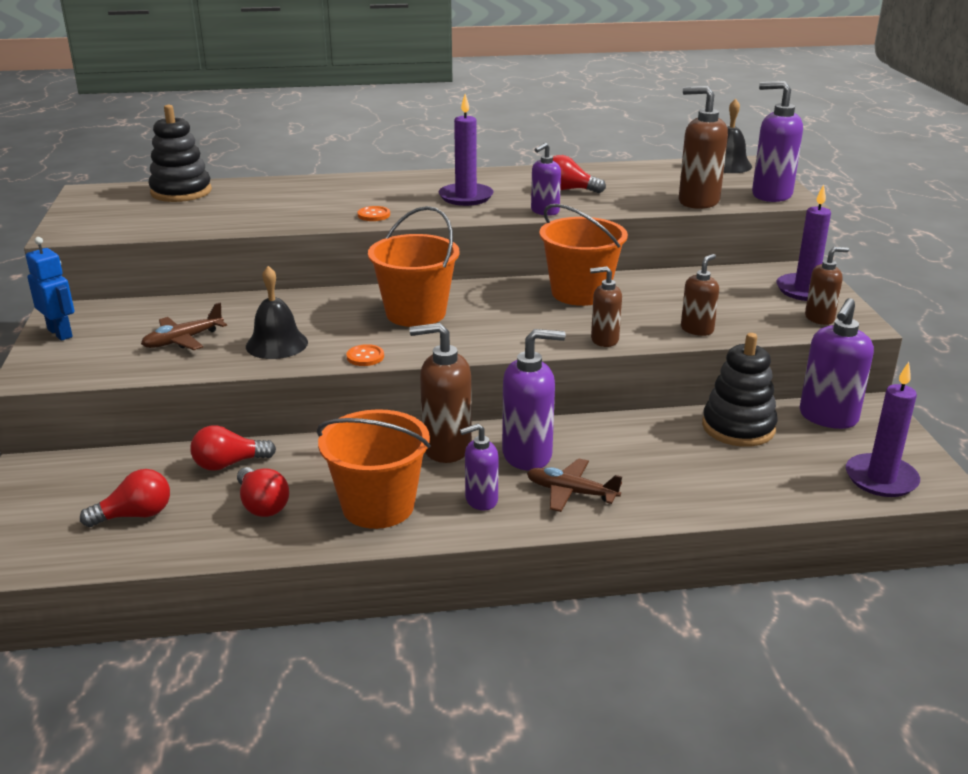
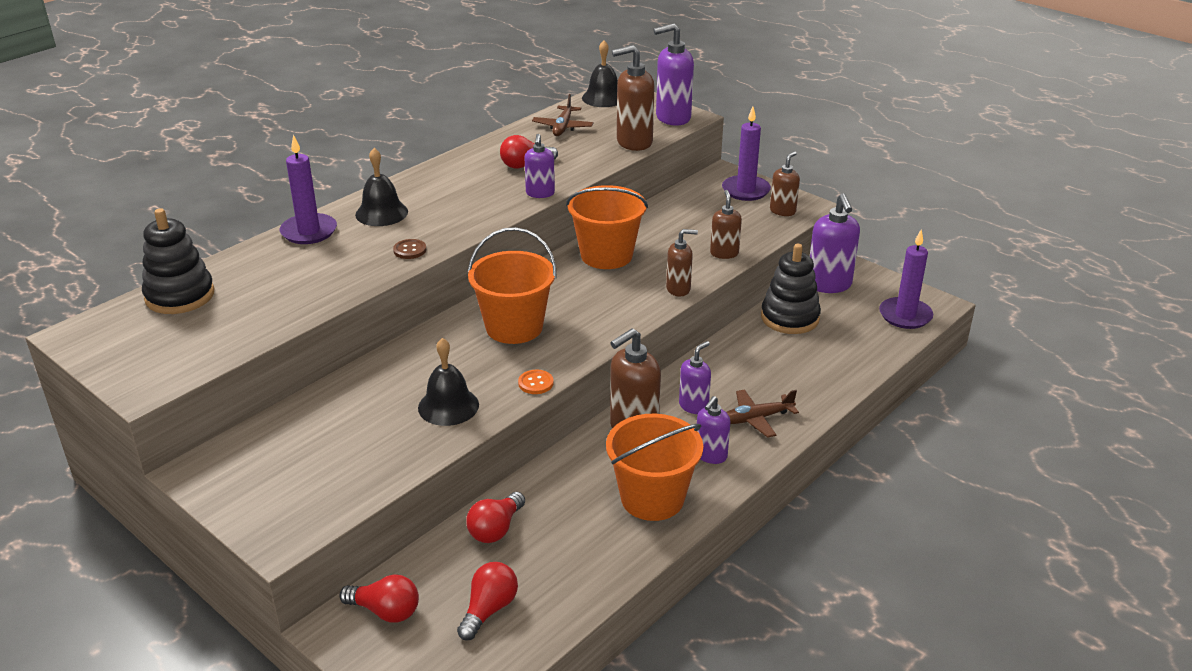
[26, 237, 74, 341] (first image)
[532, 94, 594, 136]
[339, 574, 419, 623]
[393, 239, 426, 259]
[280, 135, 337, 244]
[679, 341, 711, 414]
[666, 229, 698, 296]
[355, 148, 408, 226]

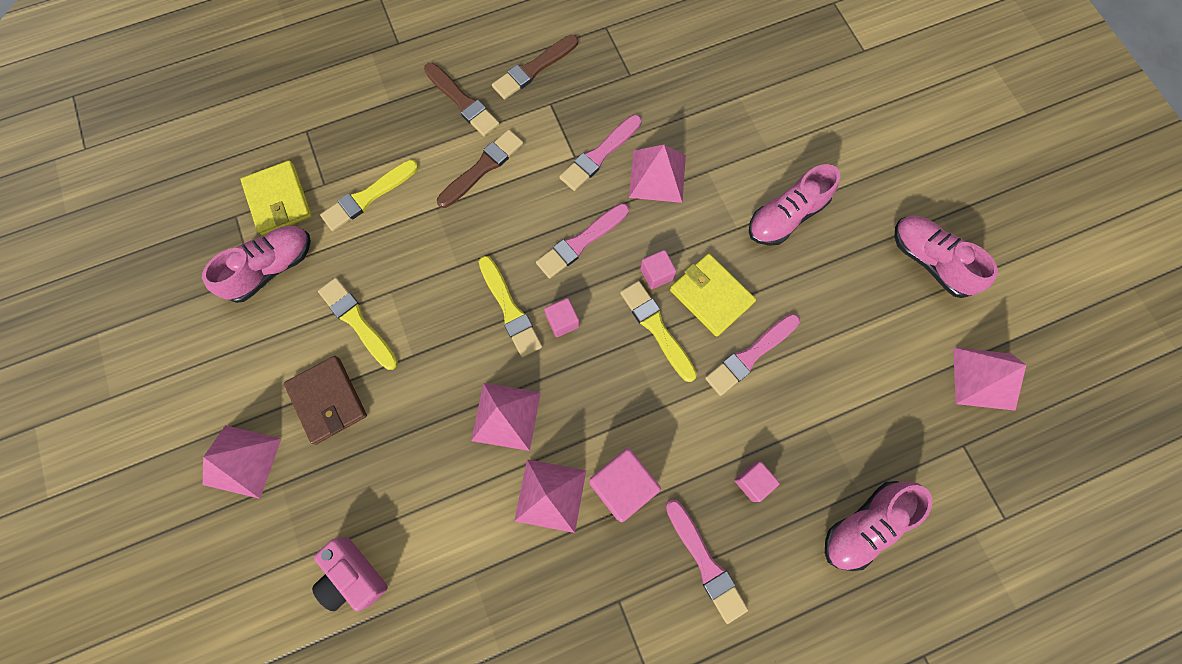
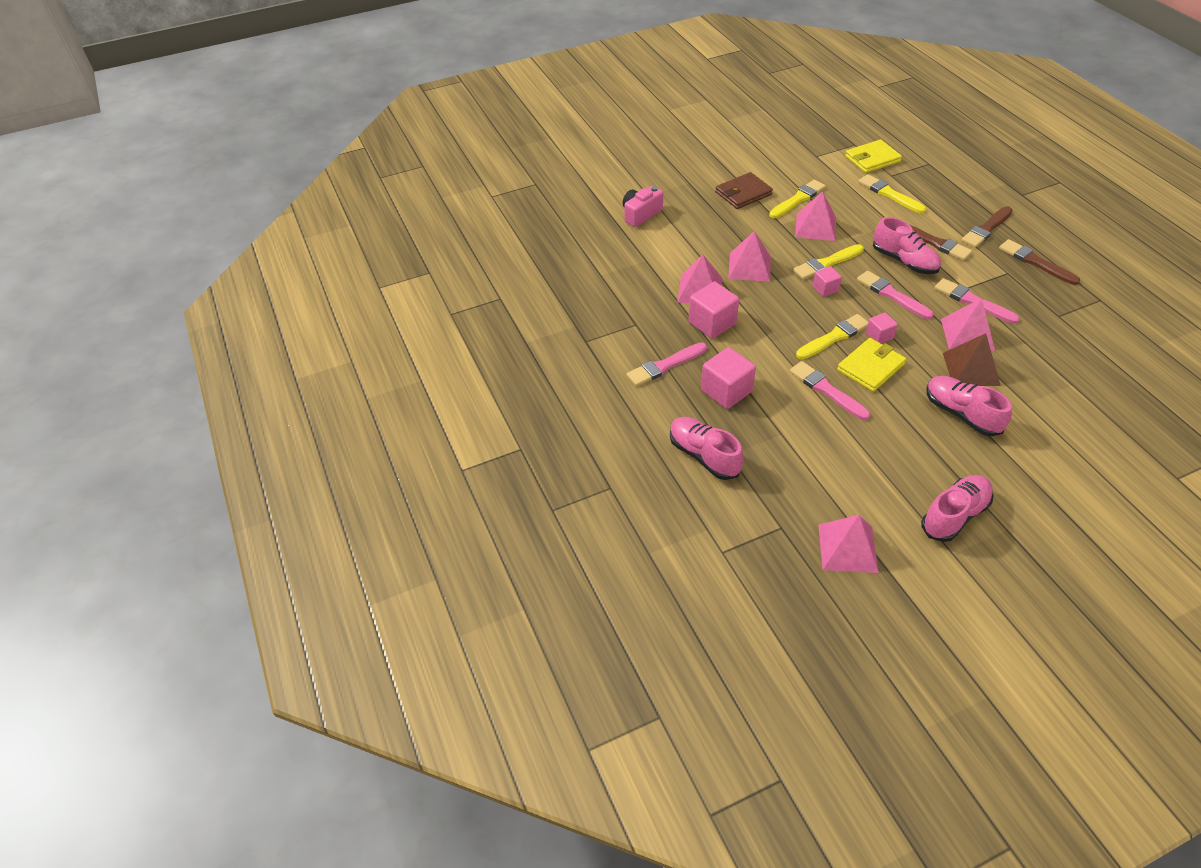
[873, 217, 941, 274]
[795, 191, 836, 241]
[701, 347, 756, 409]
[943, 333, 1001, 386]

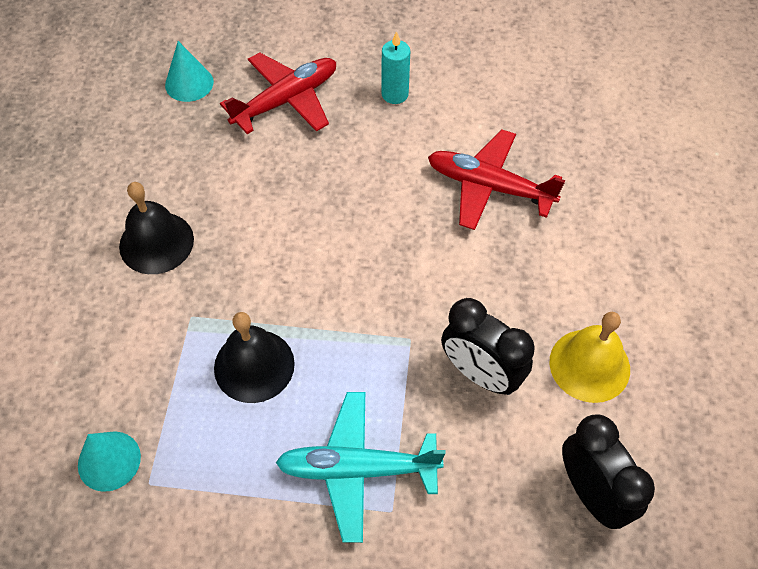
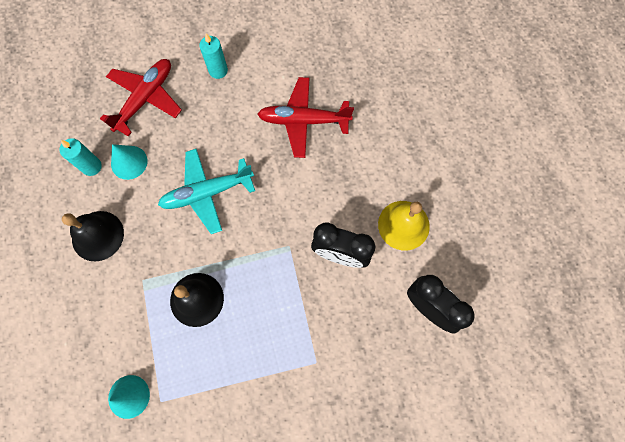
[111, 144, 148, 180]
[158, 149, 255, 234]
[59, 138, 102, 176]

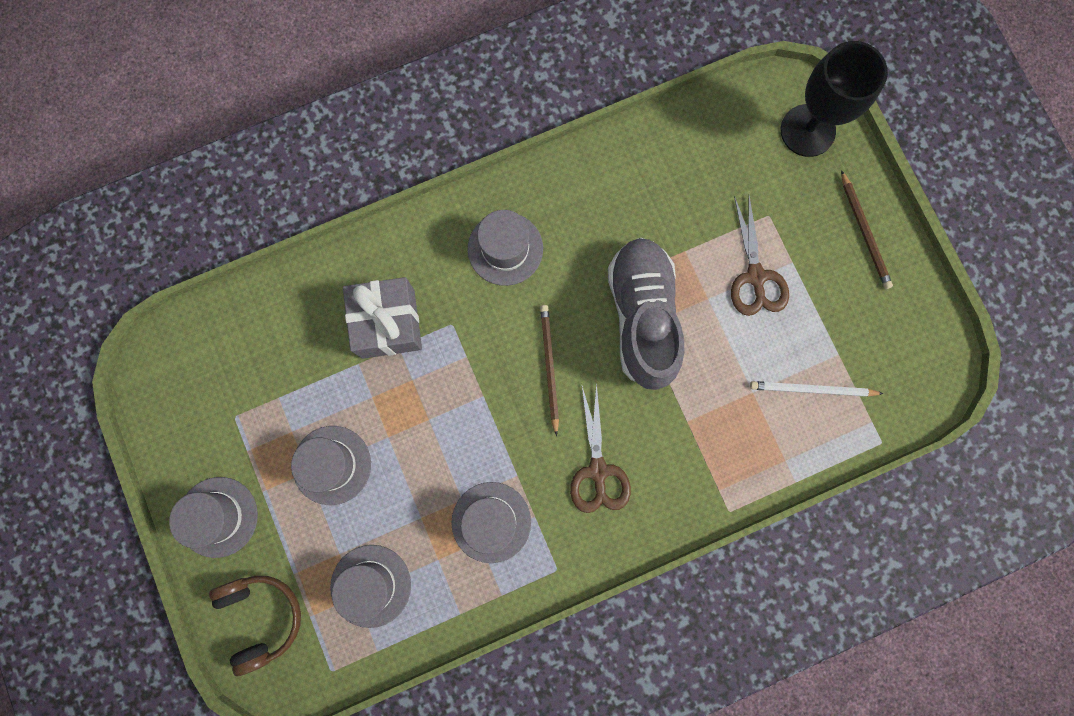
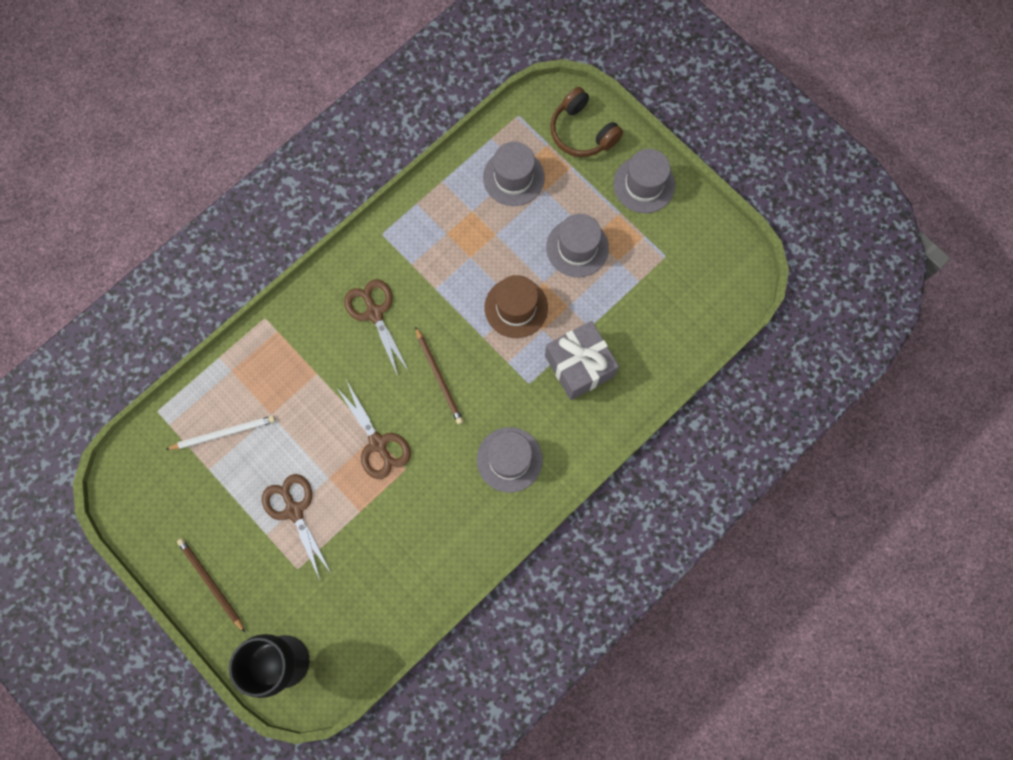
[451, 482, 531, 563] (first image)
[336, 380, 411, 479]
[485, 275, 548, 338]

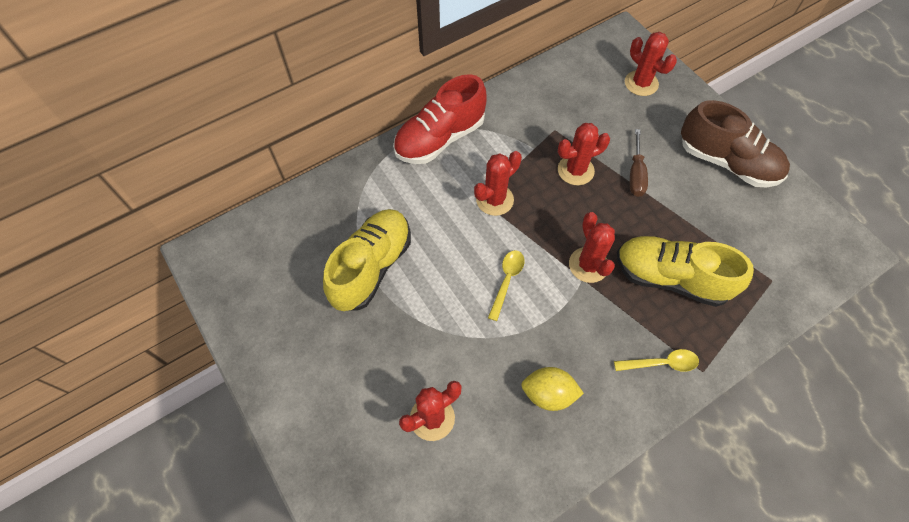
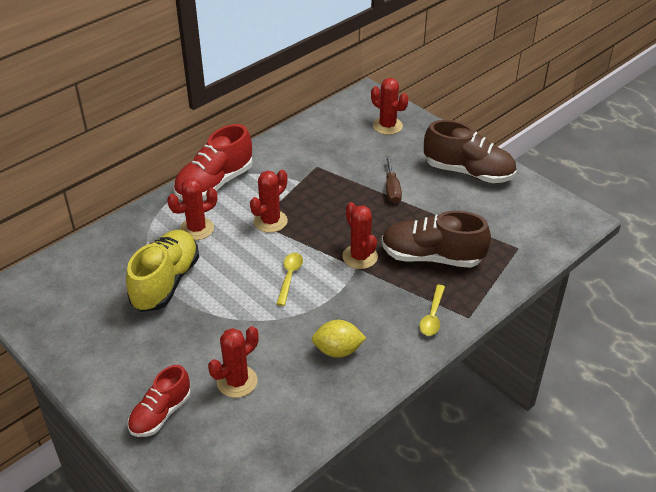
[167, 178, 217, 240]
[419, 285, 445, 336]
[382, 211, 491, 268]
[128, 365, 191, 437]

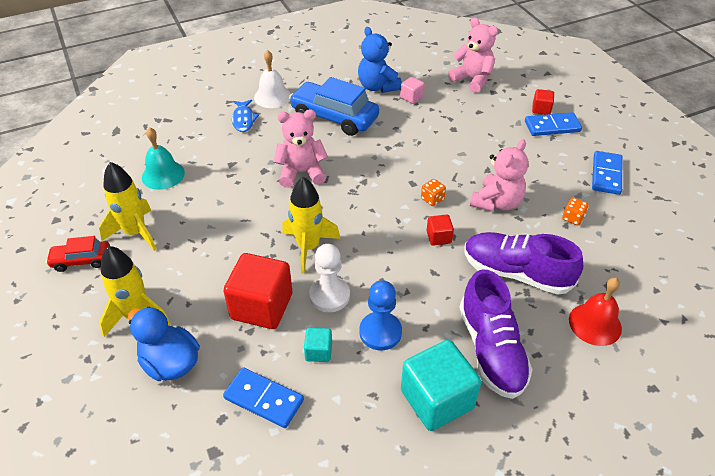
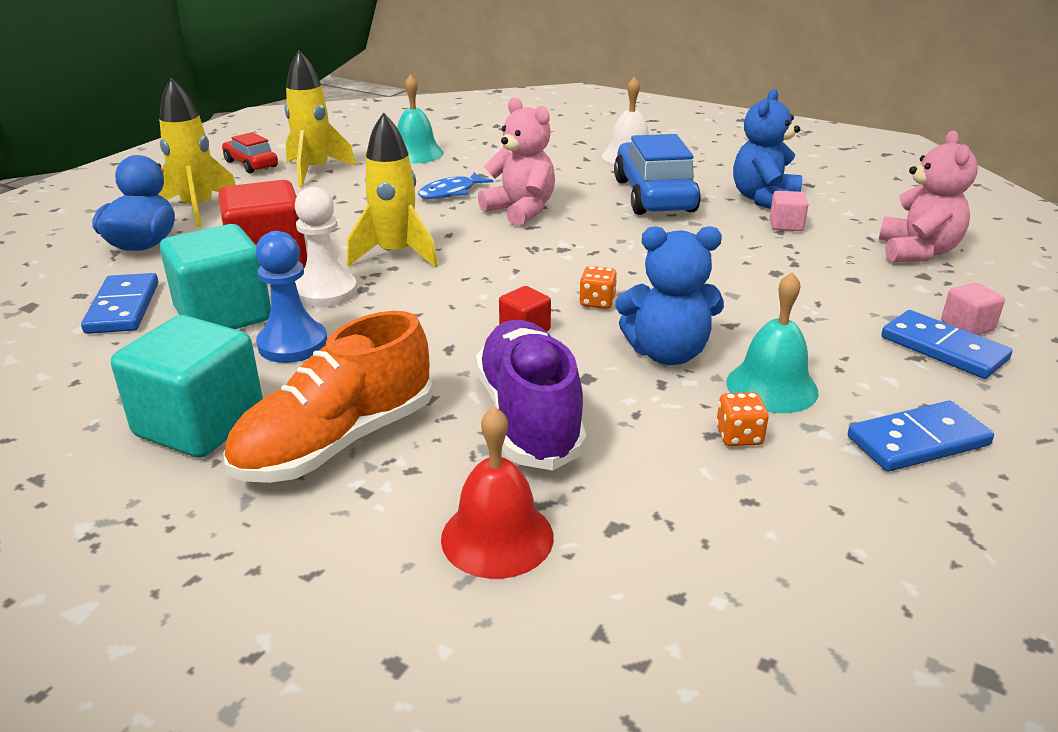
[418, 172, 493, 199]
[160, 224, 271, 329]
[223, 311, 433, 483]
[616, 226, 724, 365]
[941, 283, 1005, 335]
[726, 272, 819, 413]

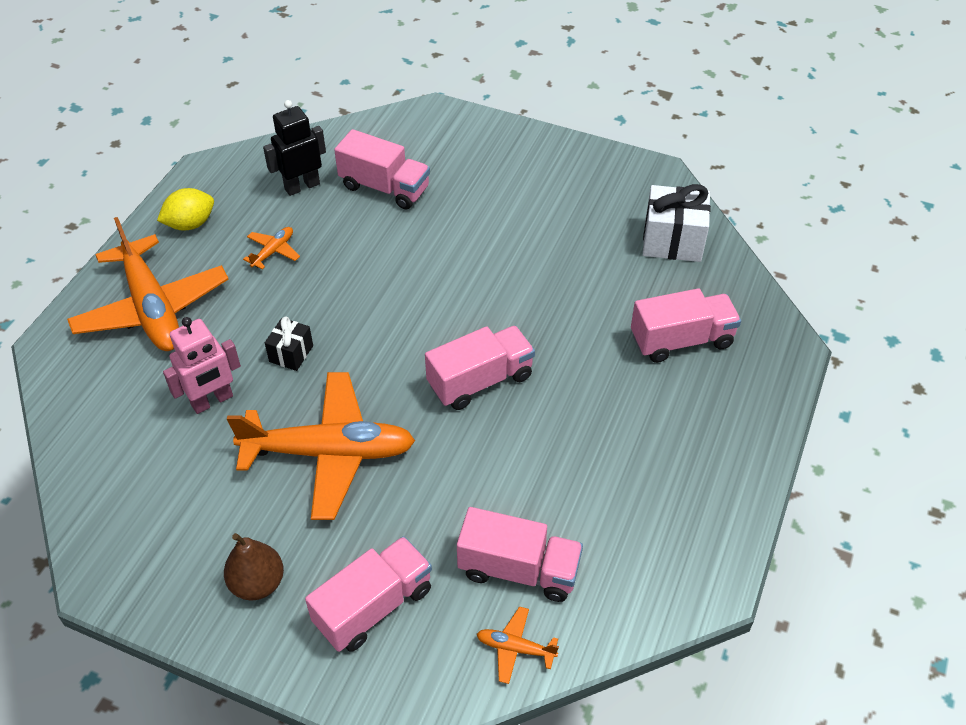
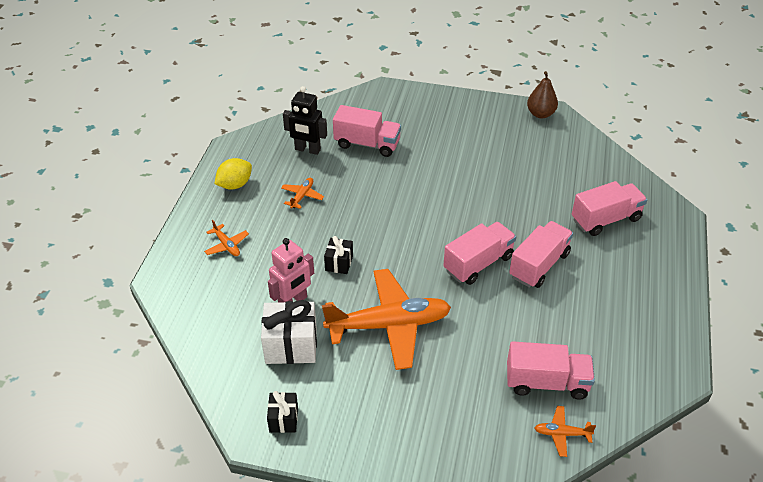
[204, 220, 249, 256]
[527, 71, 558, 118]
[283, 86, 327, 155]
[509, 221, 573, 288]
[261, 300, 317, 364]
[267, 391, 298, 433]

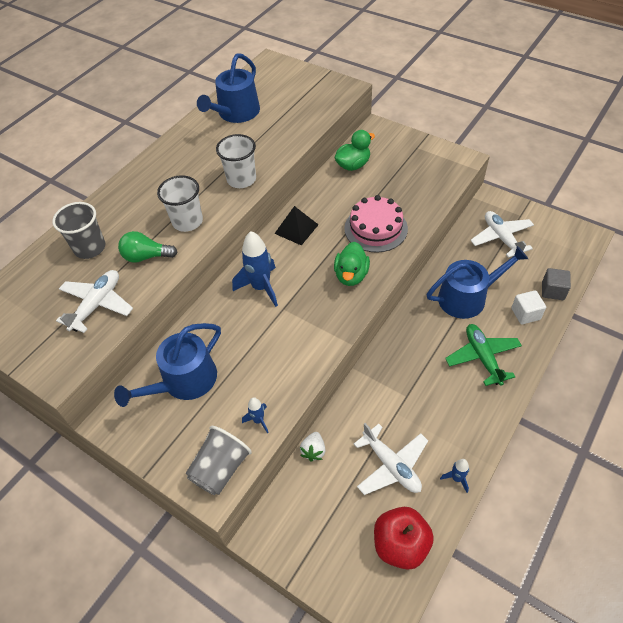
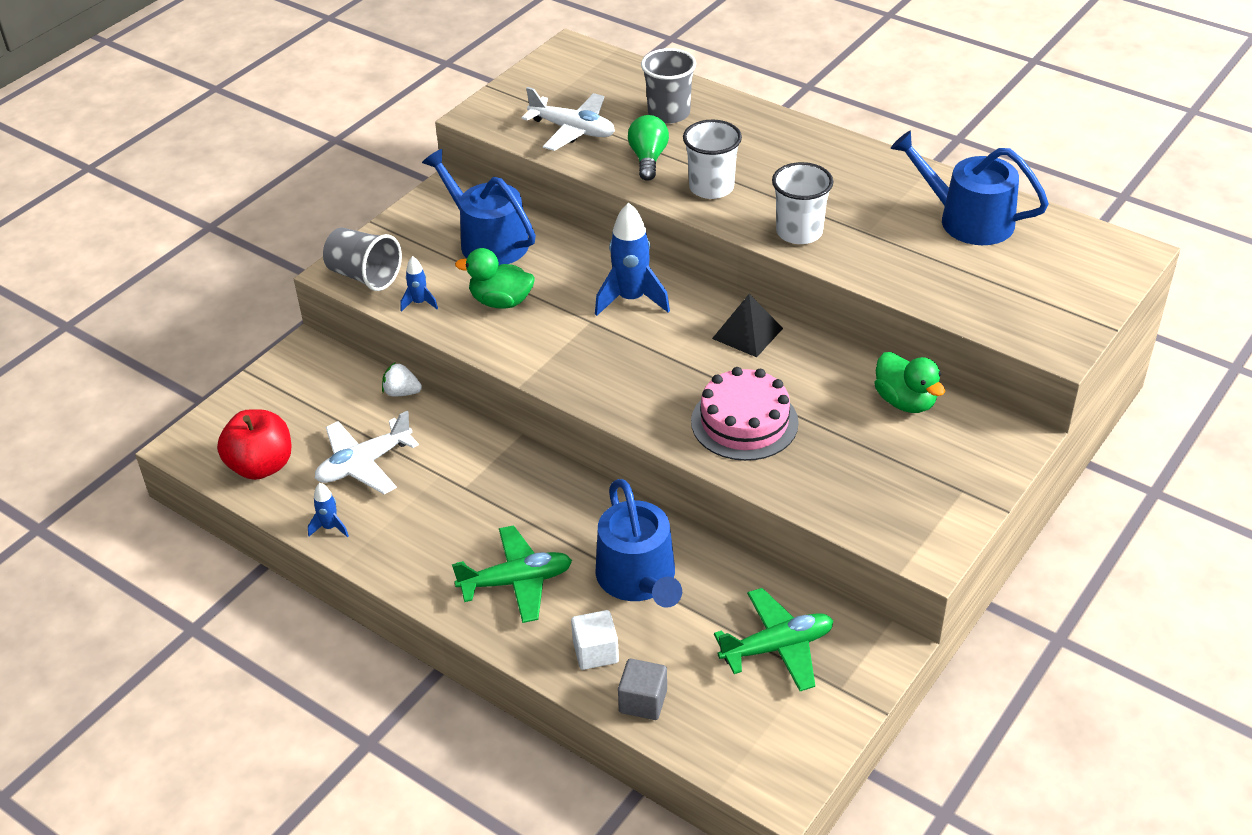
[455, 248, 535, 309]
[714, 588, 834, 691]

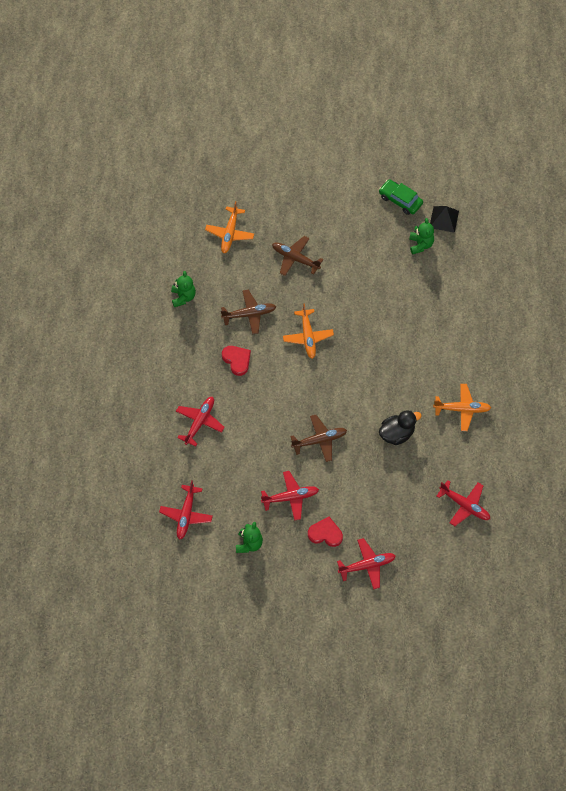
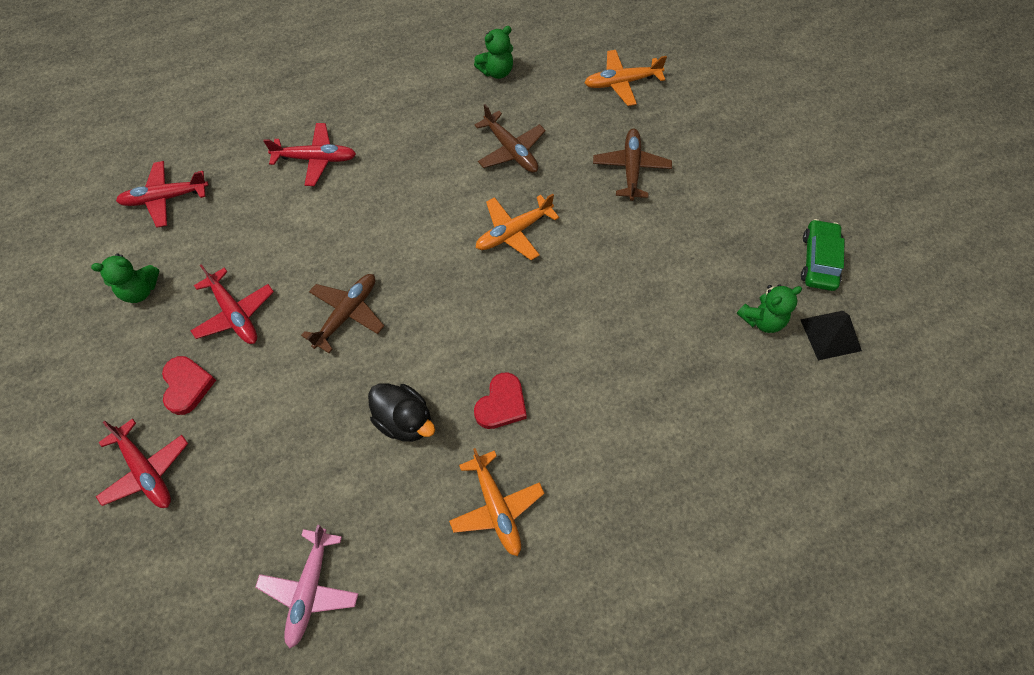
[474, 373, 527, 429]
[301, 274, 384, 353]
[255, 525, 359, 649]

